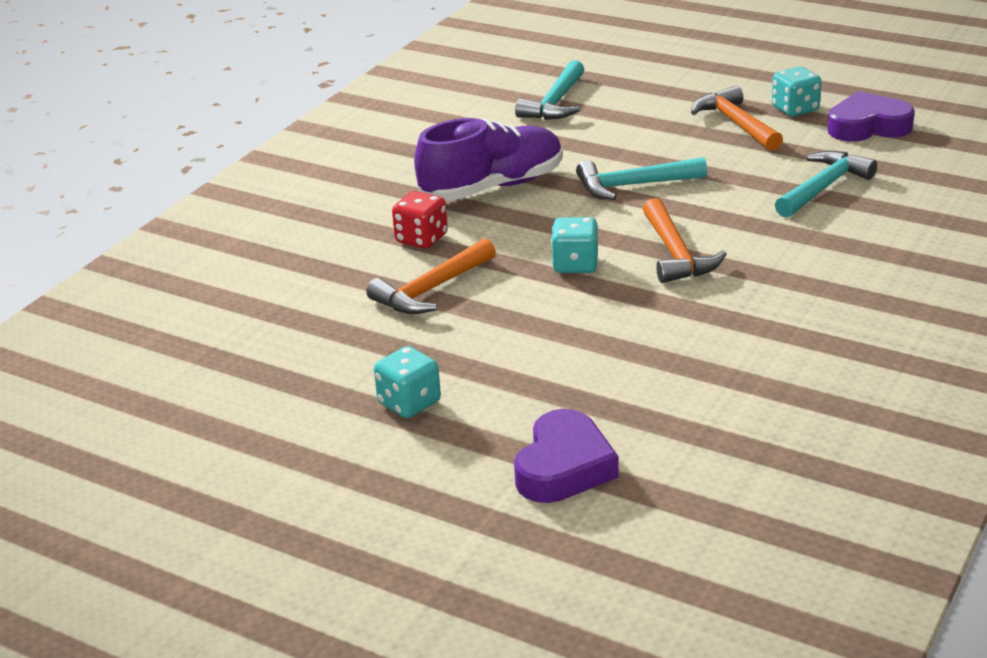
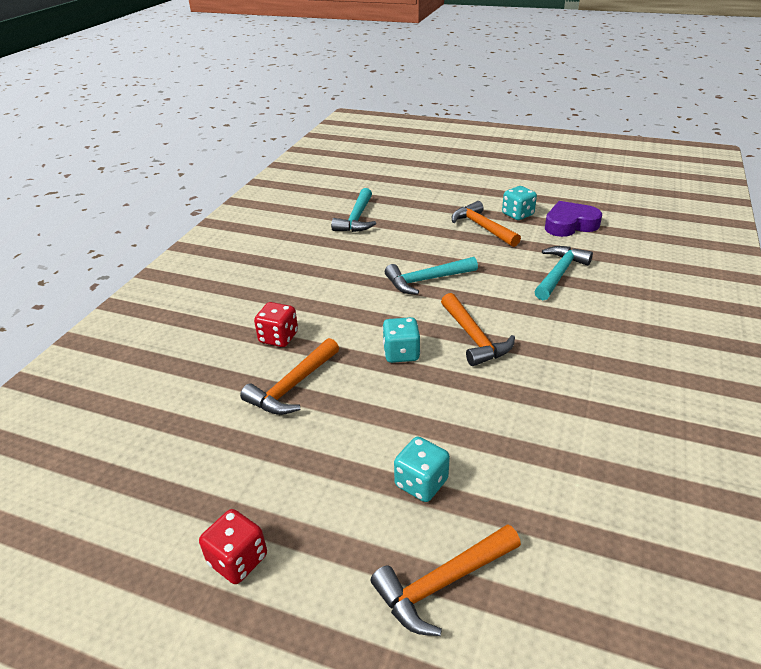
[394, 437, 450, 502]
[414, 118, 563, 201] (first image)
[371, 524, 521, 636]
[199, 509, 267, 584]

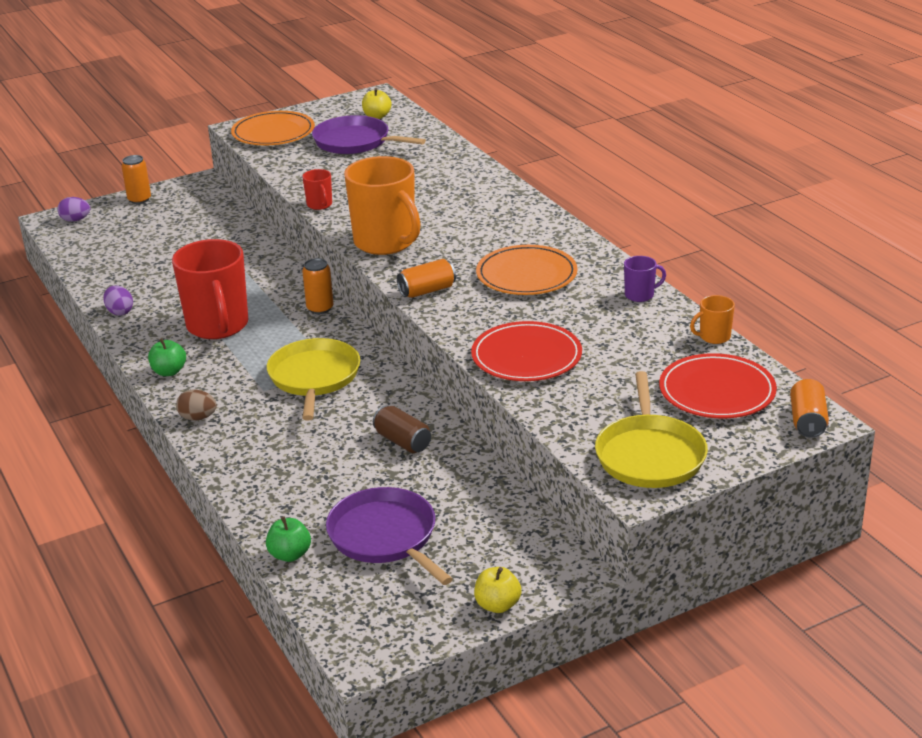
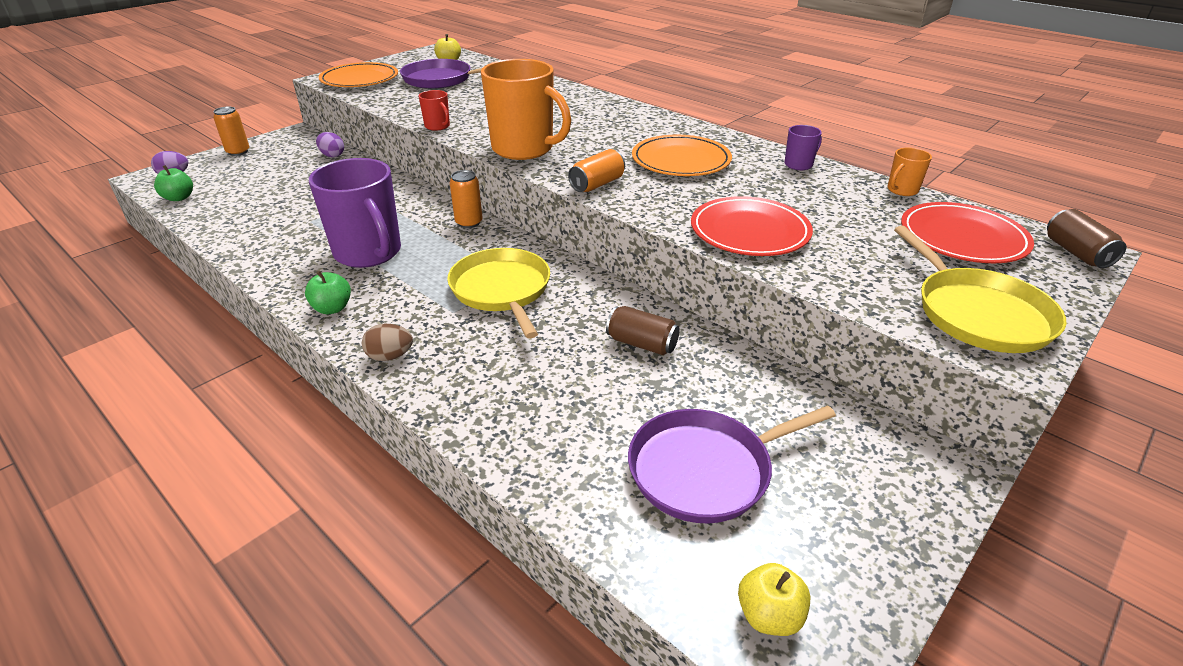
[316, 132, 344, 157]
[309, 158, 401, 268]
[154, 165, 193, 201]
[628, 405, 836, 523]
[738, 563, 811, 636]
[1047, 209, 1126, 268]

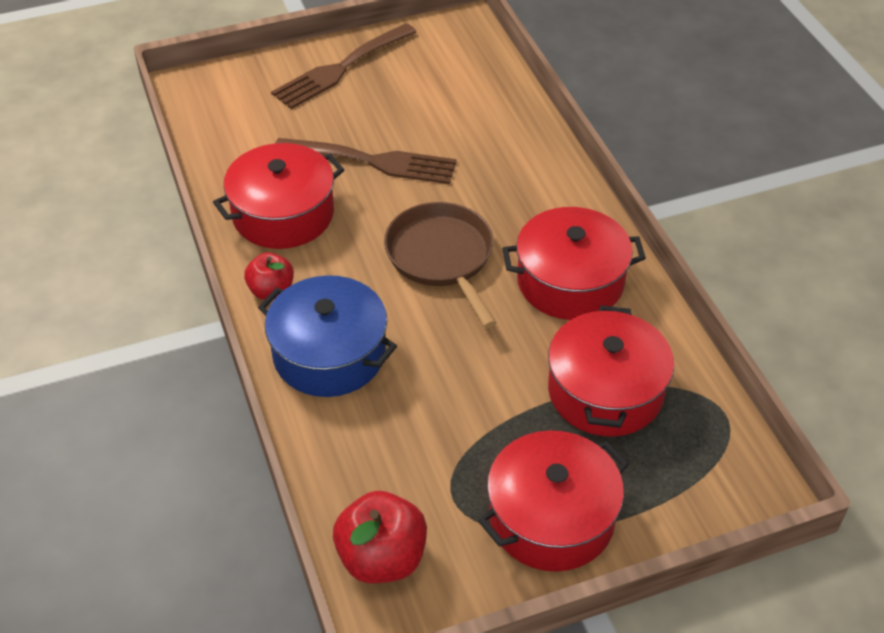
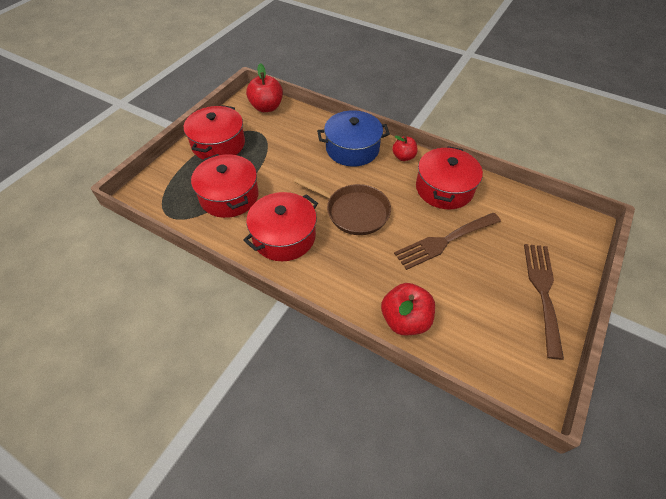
[381, 283, 435, 335]

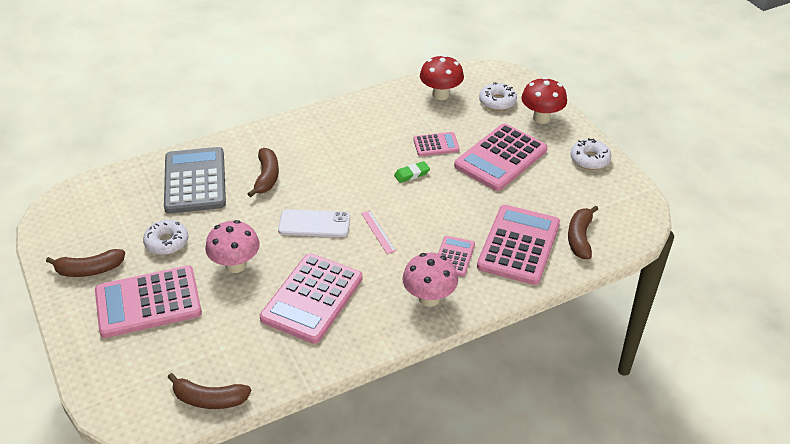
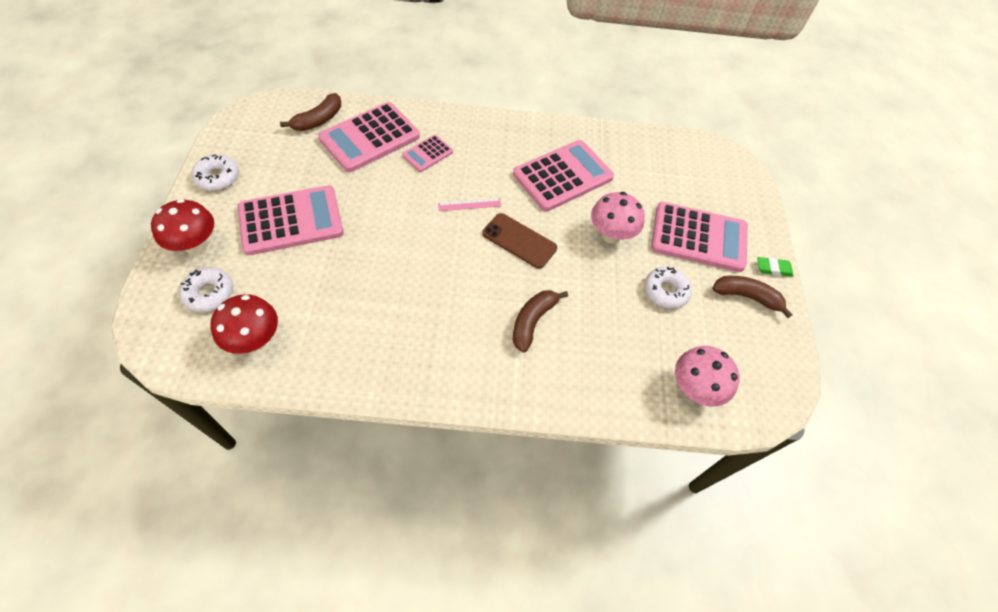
[164, 147, 226, 214] (first image)
[167, 373, 251, 409] (first image)
[482, 213, 557, 269]
[438, 198, 501, 211]
[757, 257, 793, 277]
[675, 346, 740, 407]
[413, 132, 460, 156] (first image)

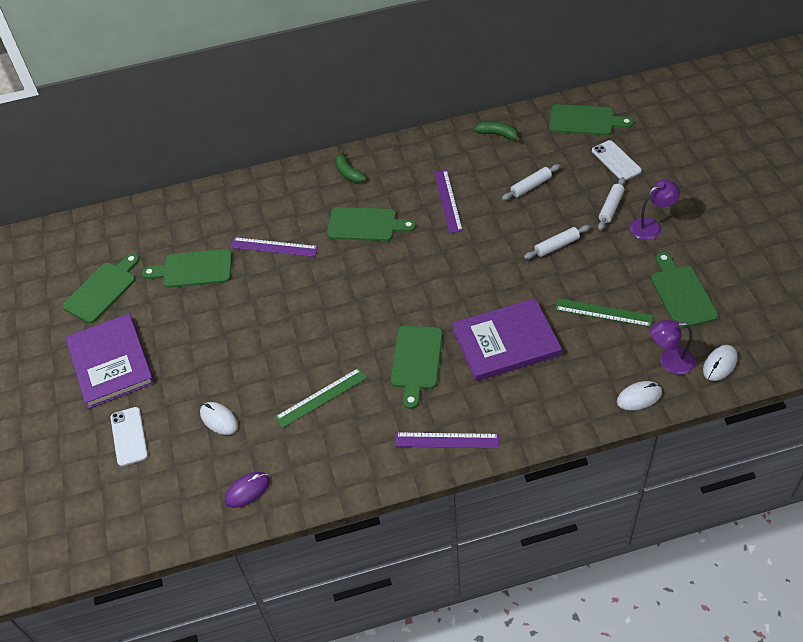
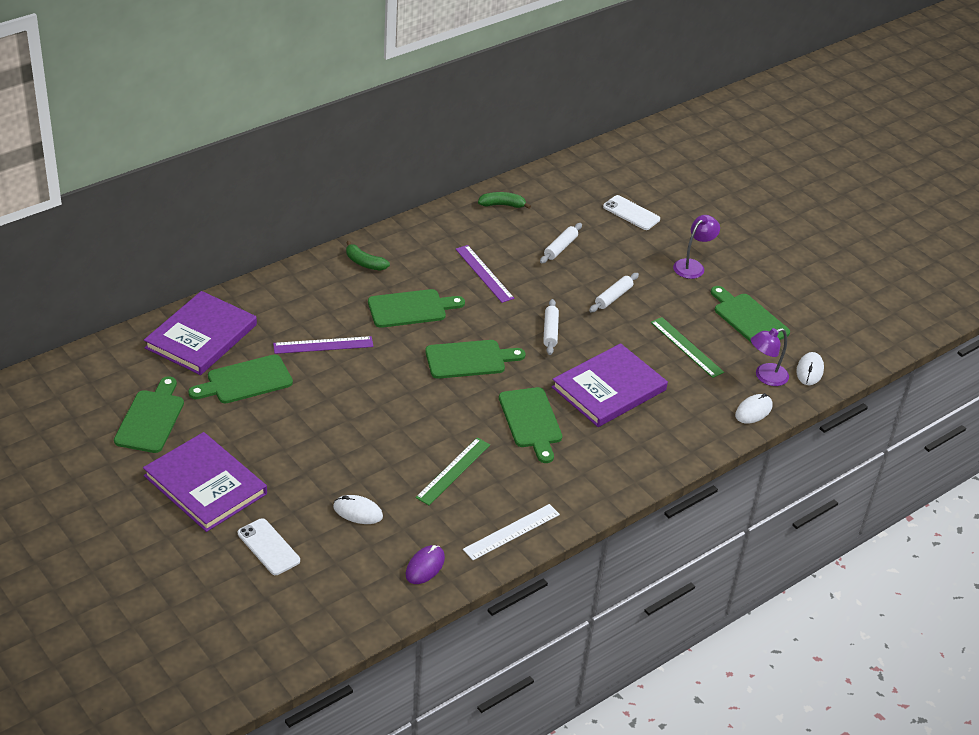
[395, 432, 499, 448] (first image)
[425, 340, 525, 379]
[651, 317, 724, 378]
[543, 299, 559, 355]
[144, 291, 257, 375]
[463, 504, 560, 560]

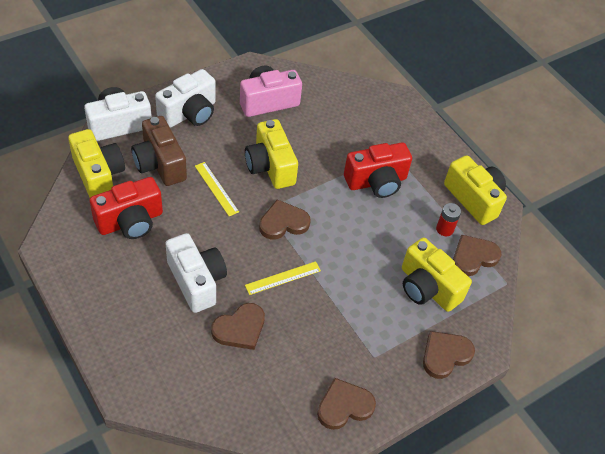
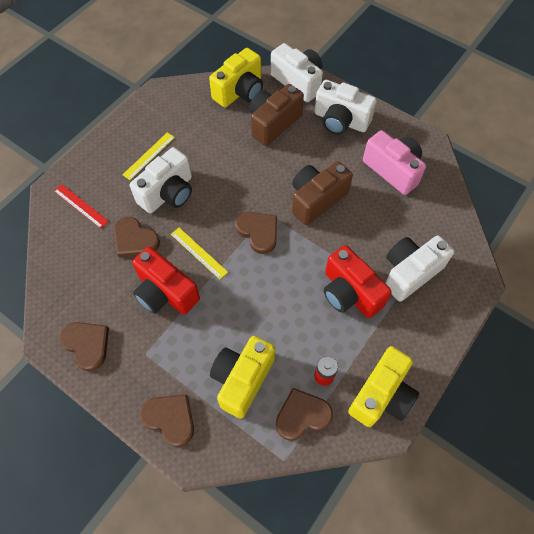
[132, 247, 200, 315]
[122, 132, 175, 180]
[292, 161, 353, 225]
[276, 388, 333, 441]
[54, 184, 109, 229]
[385, 235, 455, 301]

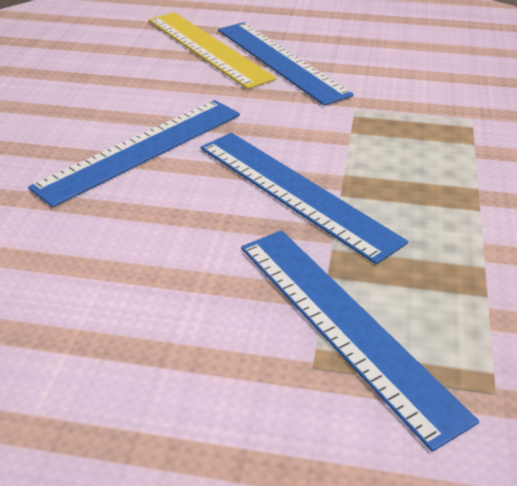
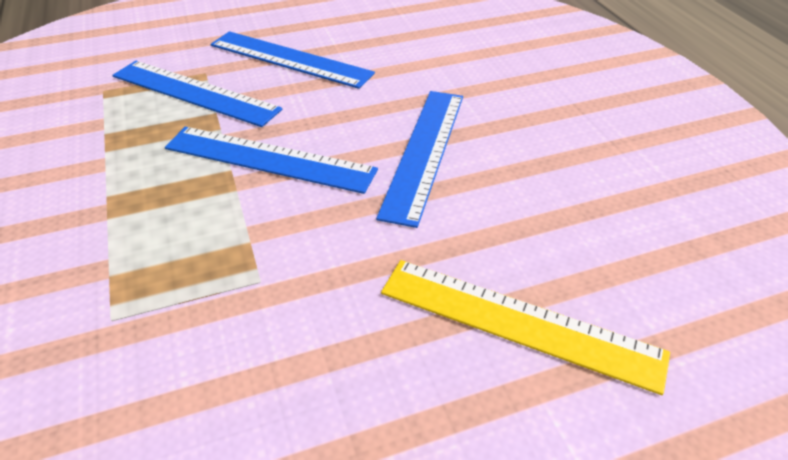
[211, 31, 375, 89]

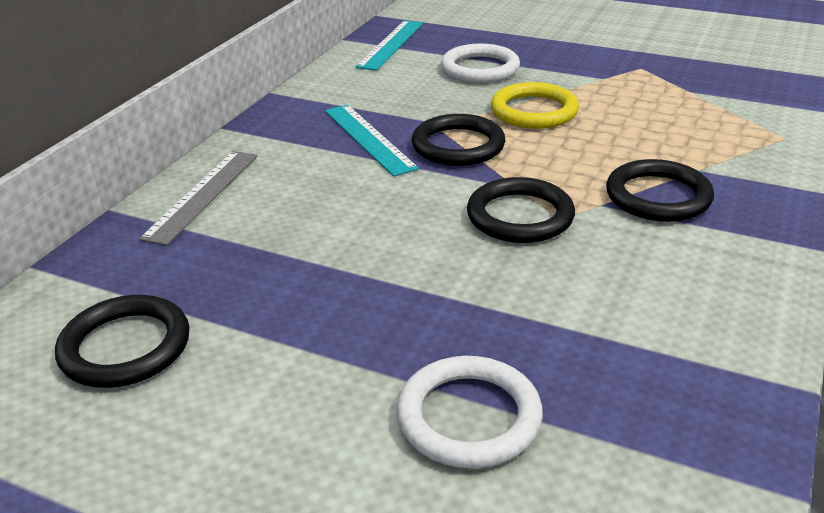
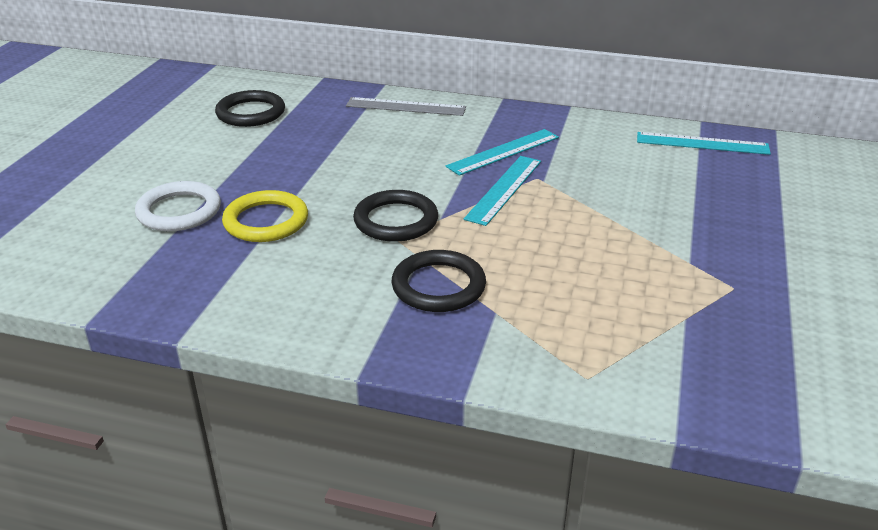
[464, 156, 541, 226]
[441, 44, 520, 83] (first image)
[222, 190, 308, 242]

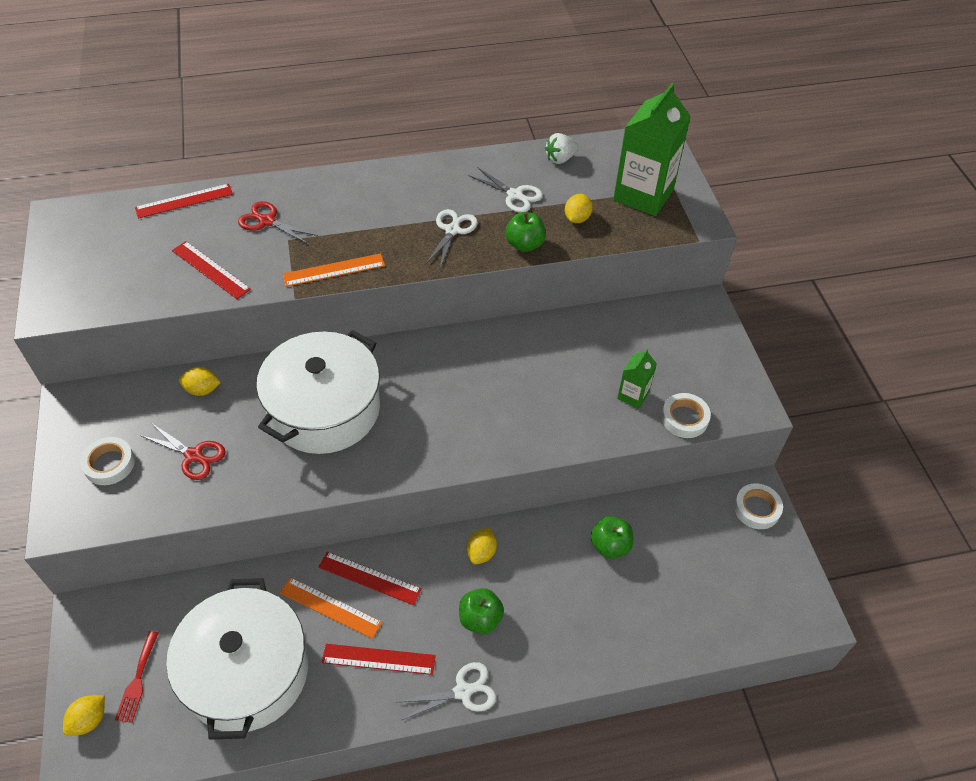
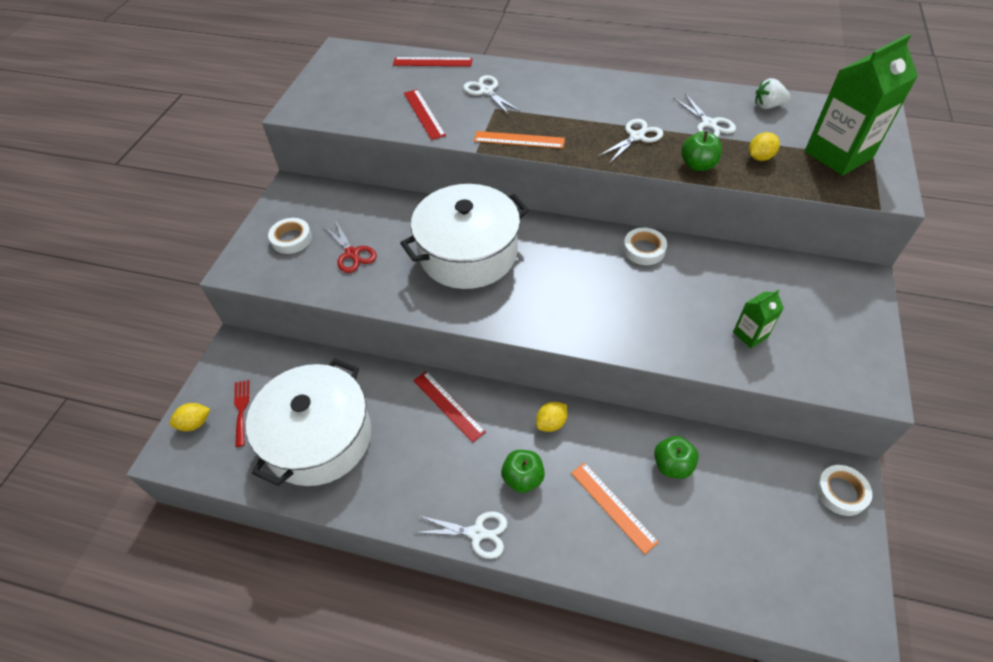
[234, 380, 249, 447]
[179, 367, 221, 396] (first image)
[463, 75, 520, 115]
[571, 462, 659, 554]
[322, 644, 436, 675] (first image)
[623, 228, 667, 265]

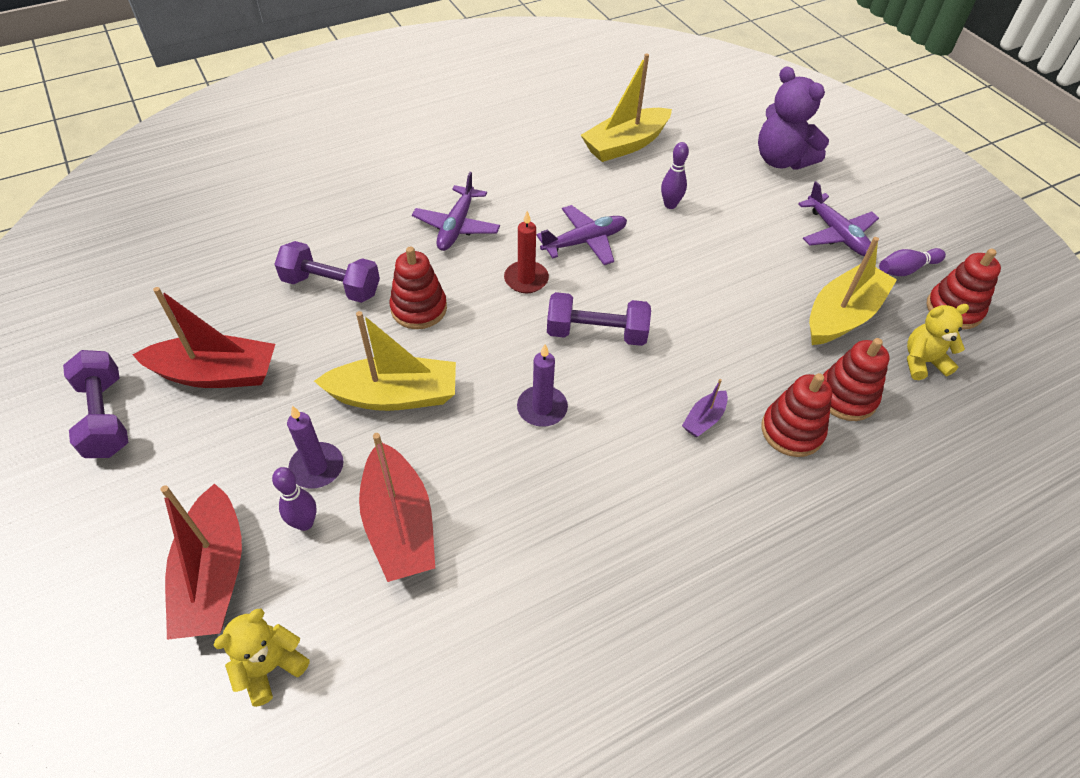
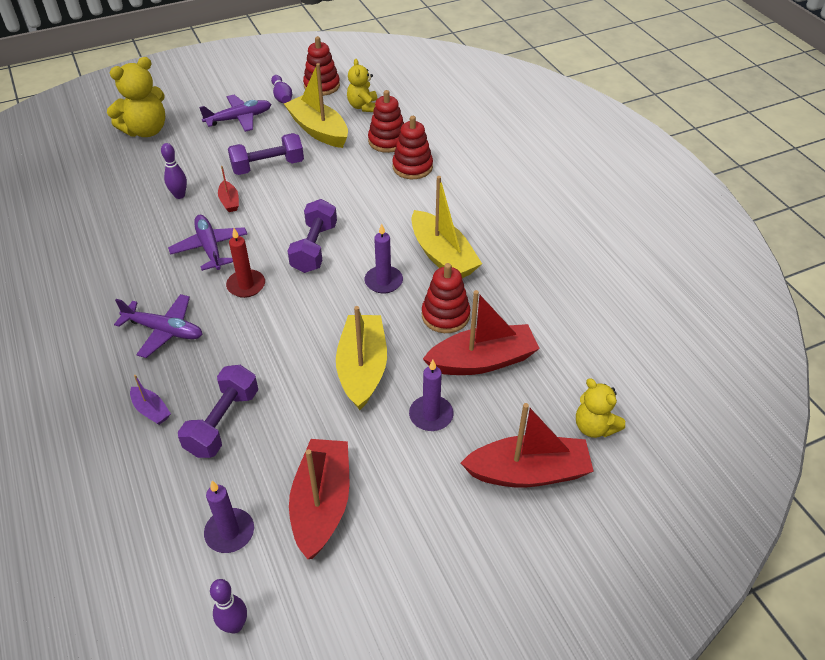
[228, 133, 304, 175]
[210, 579, 247, 634]
[422, 263, 470, 333]
[411, 176, 482, 278]
[130, 375, 171, 425]
[107, 57, 165, 137]
[204, 481, 254, 553]
[218, 166, 239, 212]

